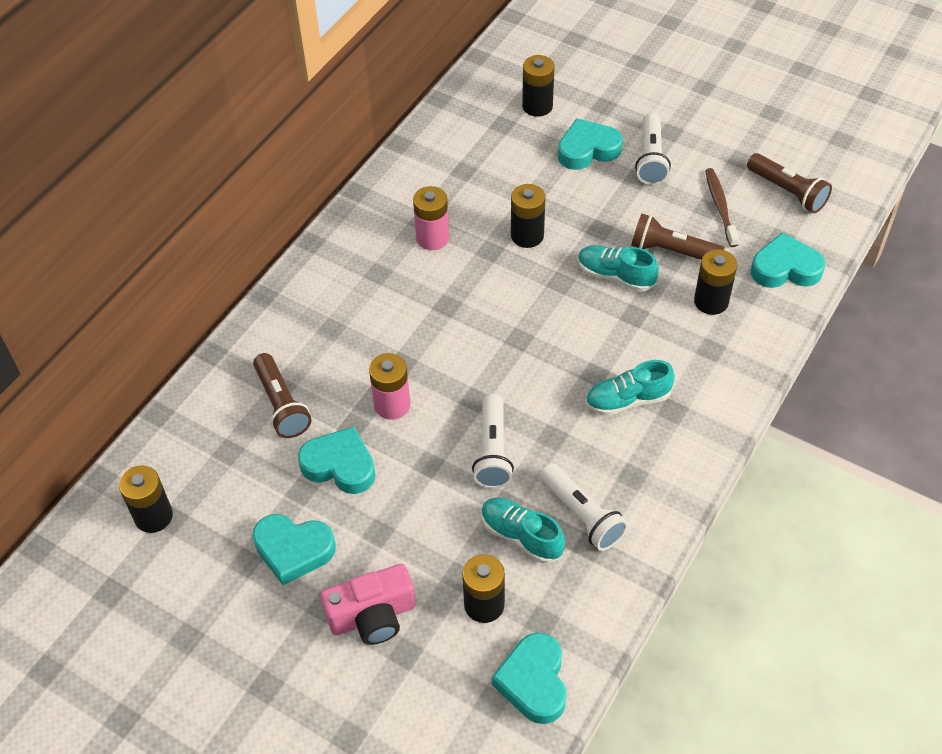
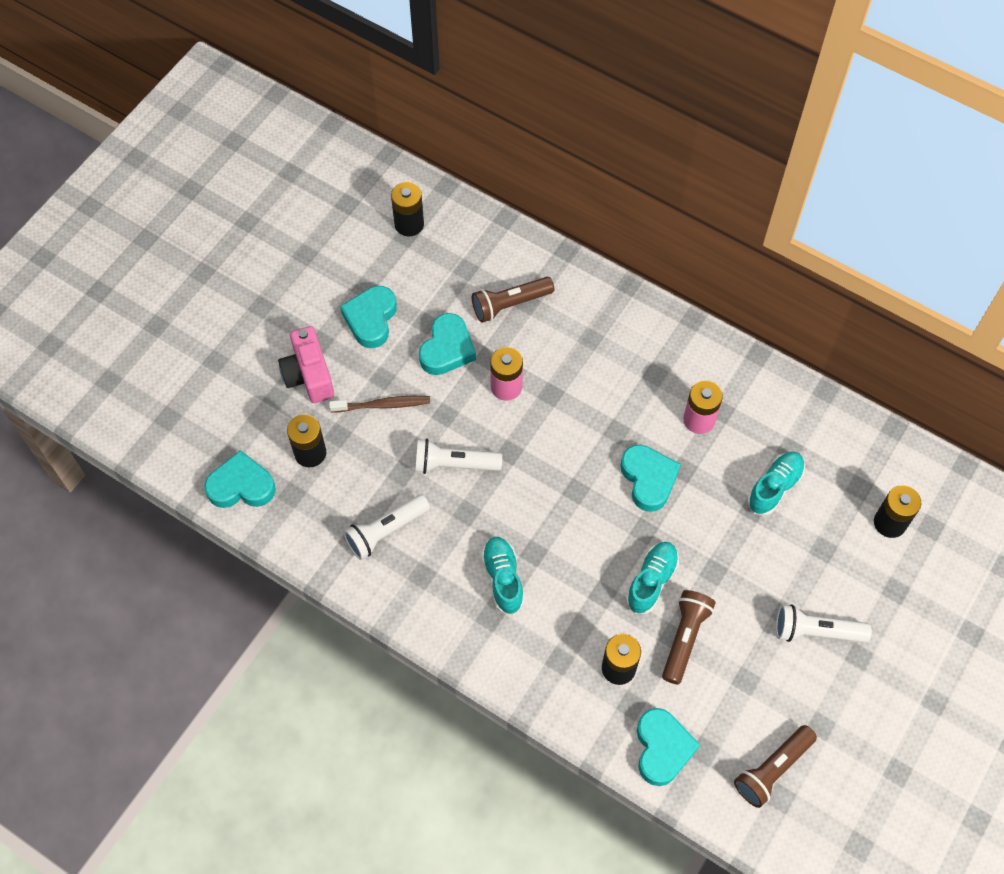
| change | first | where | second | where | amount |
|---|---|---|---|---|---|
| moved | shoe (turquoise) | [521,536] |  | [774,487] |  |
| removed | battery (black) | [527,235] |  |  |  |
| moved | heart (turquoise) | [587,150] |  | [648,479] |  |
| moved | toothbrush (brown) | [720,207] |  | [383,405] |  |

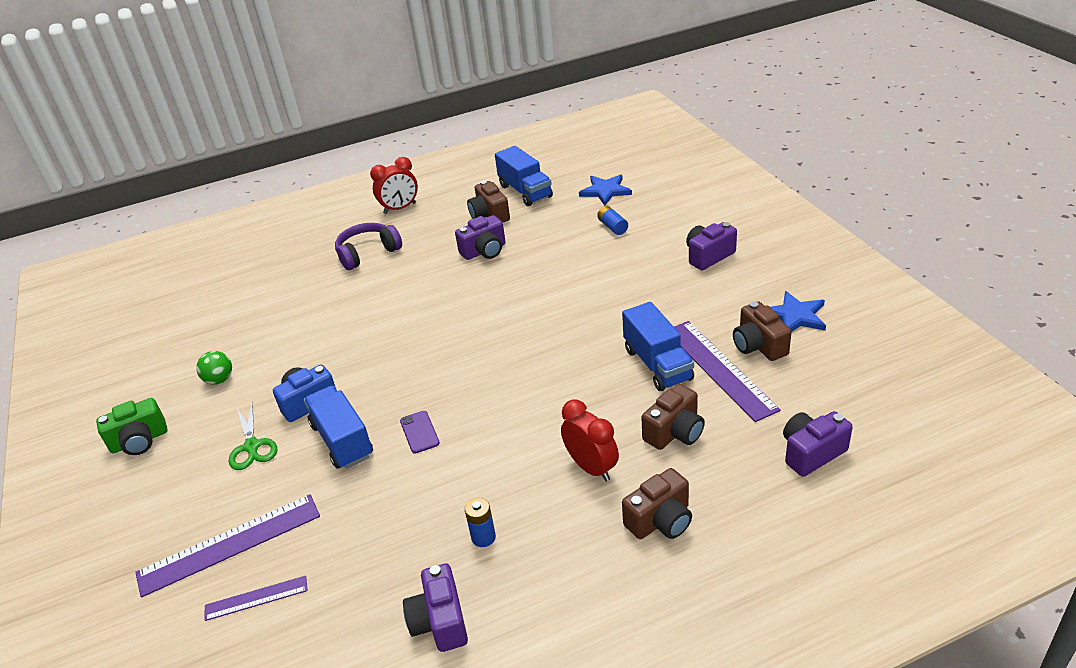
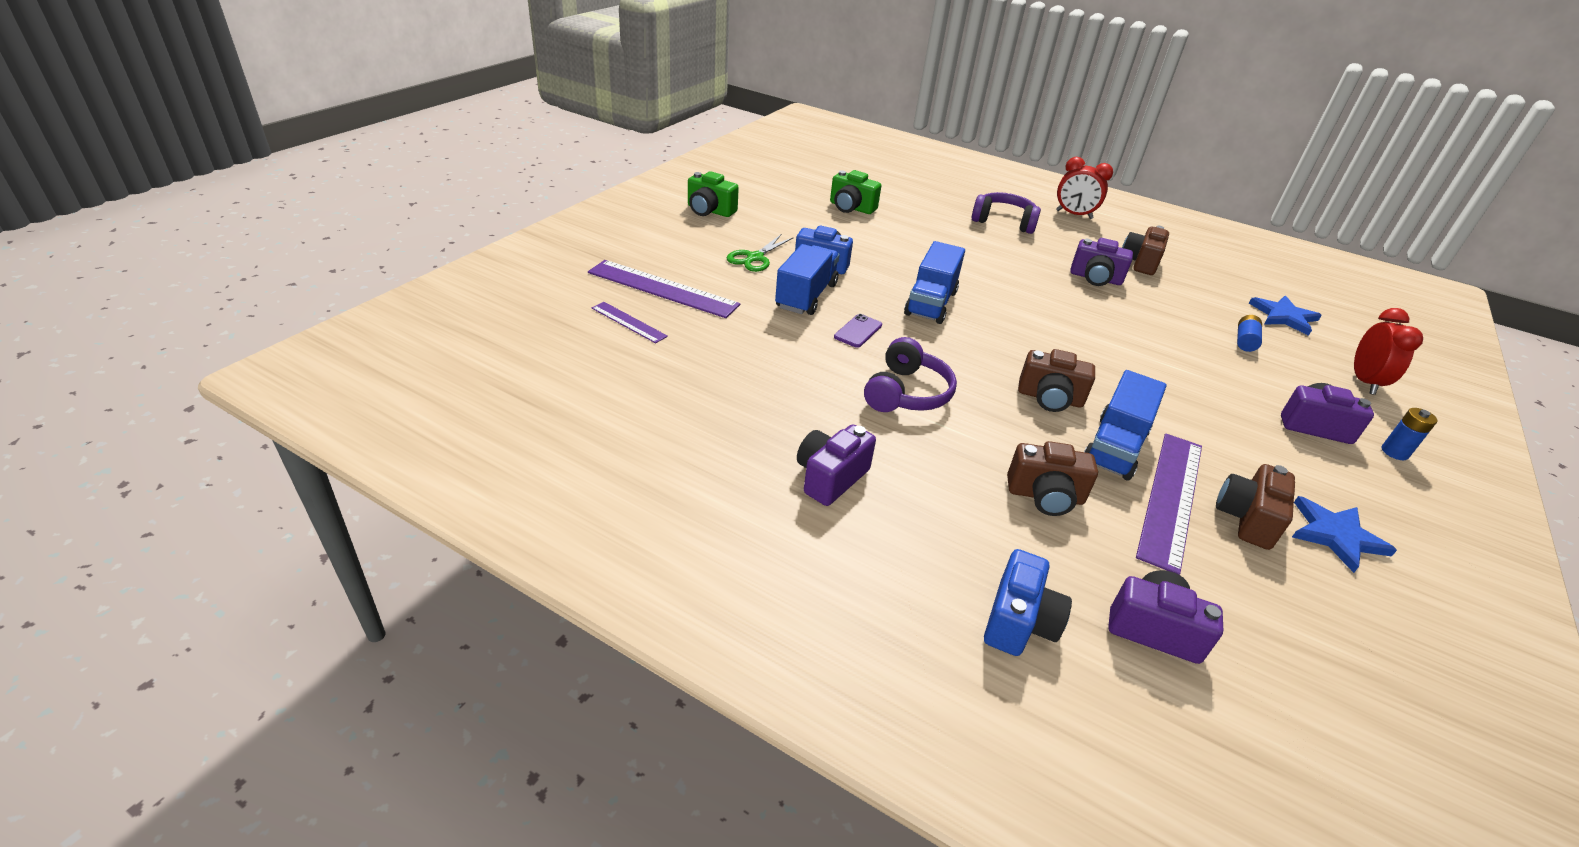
| change | first | where | second | where | amount |
|---|---|---|---|---|---|
| removed | ball (green) | [219,380] |  |  |  |
| moved | camera (purple) | [440,621] |  | [830,477] |  |
| moved | battery (blue) | [483,537] |  | [1394,452] |  |
| moved | truck (blue) | [525,191] |  | [930,303] |  |
| moved | clock (red) | [591,467] |  | [1364,382] |  |
| moved | camera (brown) | [660,520] |  | [1050,398] |  |
| added |  |  | camera (green) | [851,208] |  |
| added |  |  | headphones (purple) | [906,393] |  |
| added |  |  | camera (blue) | [1019,622] |  |

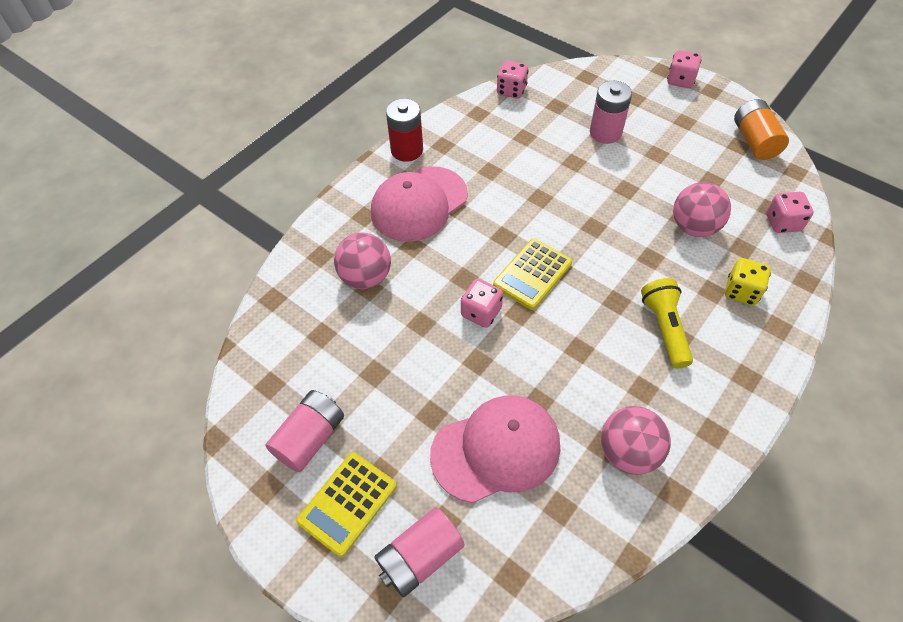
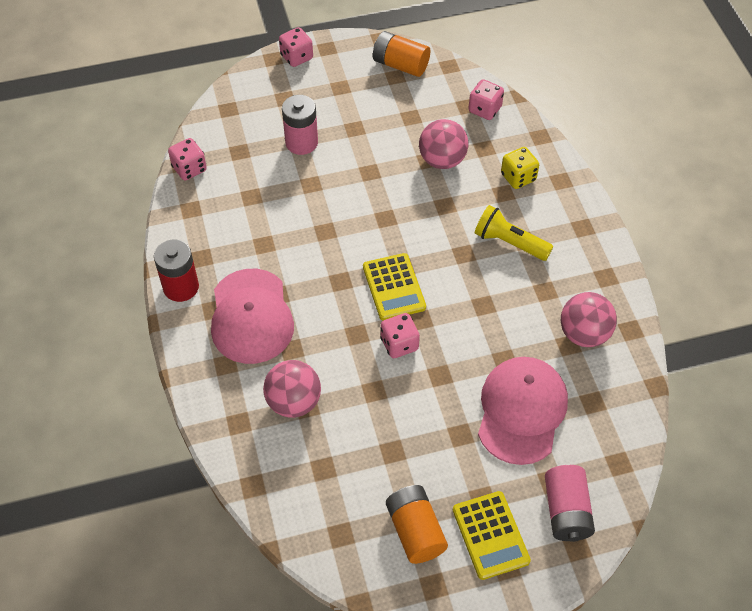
| change | first | where | second | where | amount |
|---|---|---|---|---|---|
| recoloured | battery (pink) | [310,438] | battery (orange) | [415,531] |  |

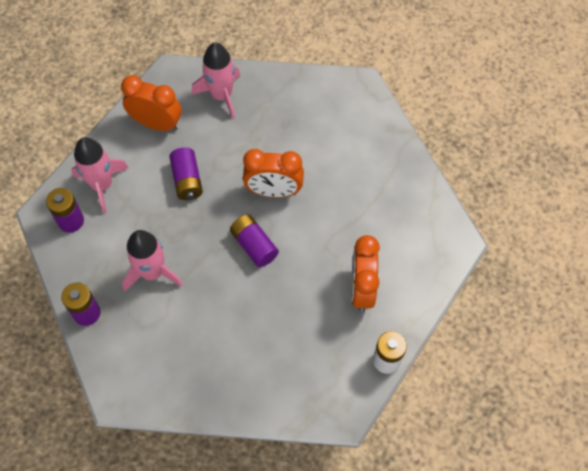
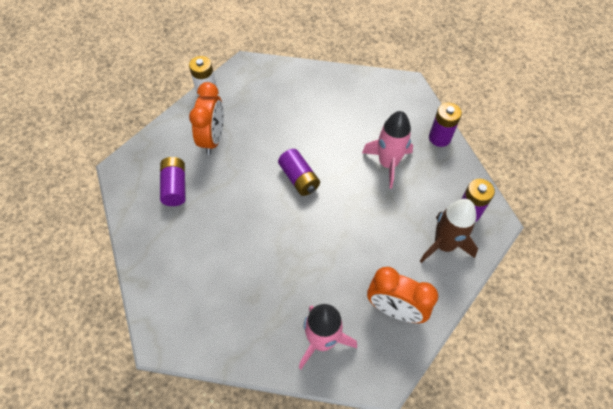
| change | first | where | second | where | amount |
|---|---|---|---|---|---|
| recoloured | rocket (pink) | [102,185] | rocket (brown) | [444,245] |  |
| moved | battery (purple) | [187,180] |  | [175,187] |  |
| removed | clock (orange) | [274,191] |  |  |  |

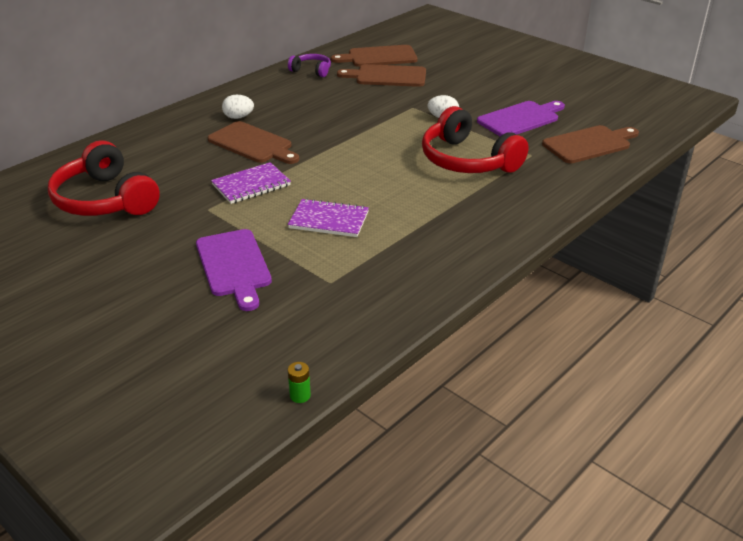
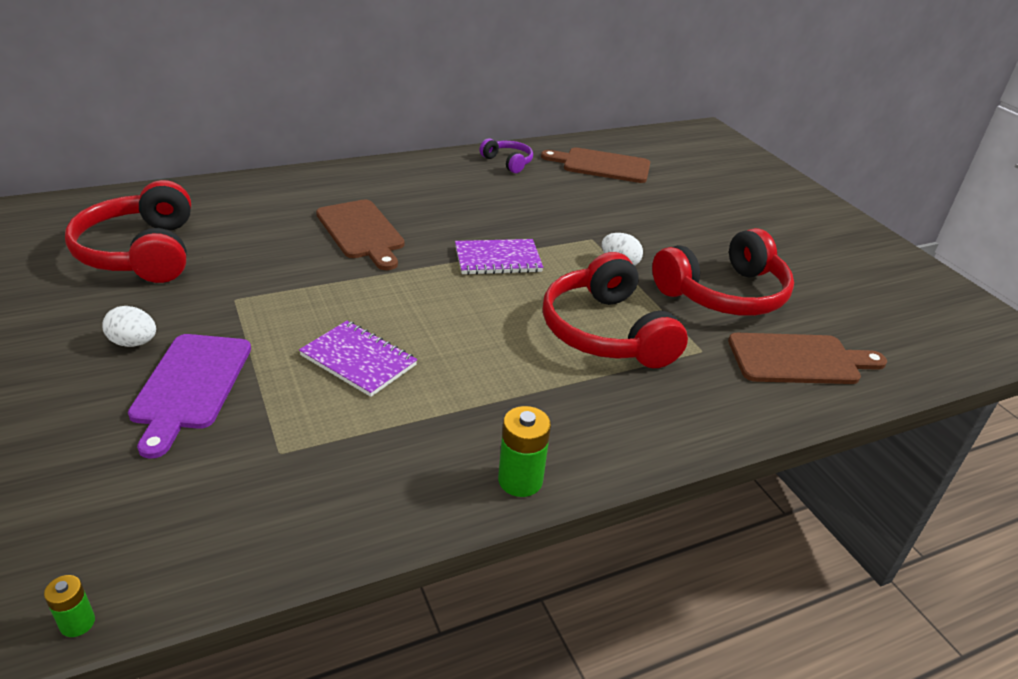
| change | first | where | second | where | amount |
|---|---|---|---|---|---|
| moved | notebook (purple) | [251,185] |  | [497,259] |  |
| moved | egg (white) | [238,117] |  | [134,343] |  |
| removed | cutting board (brown) | [387,76] |  |  |  |
| replaced | cutting board (purple) | [520,119] | headphones (red) | [724,294] |  |
| added |  |  | battery (green) | [520,480] |  |

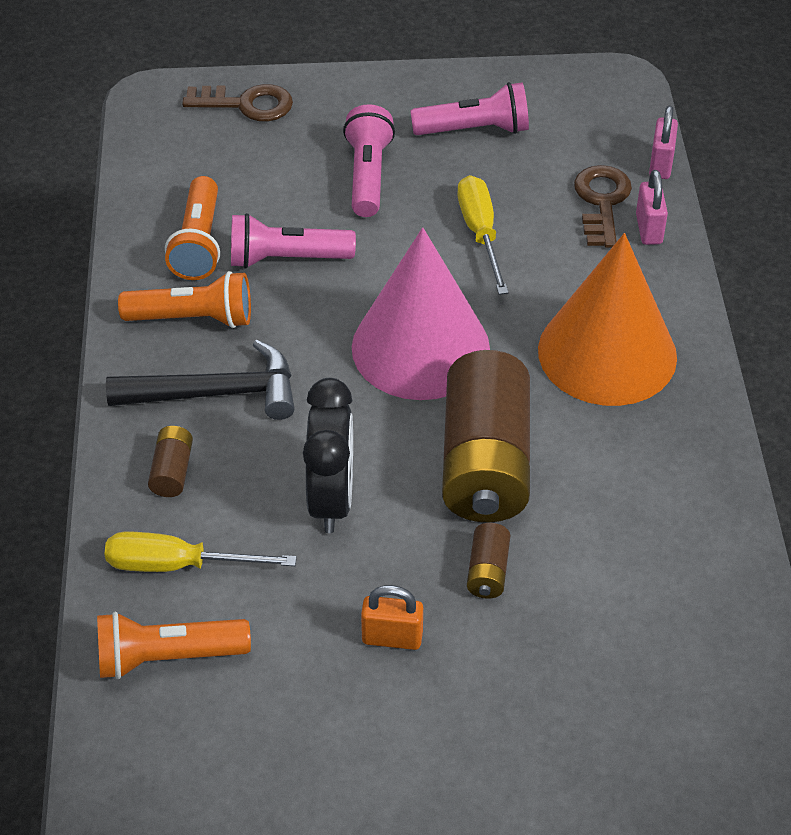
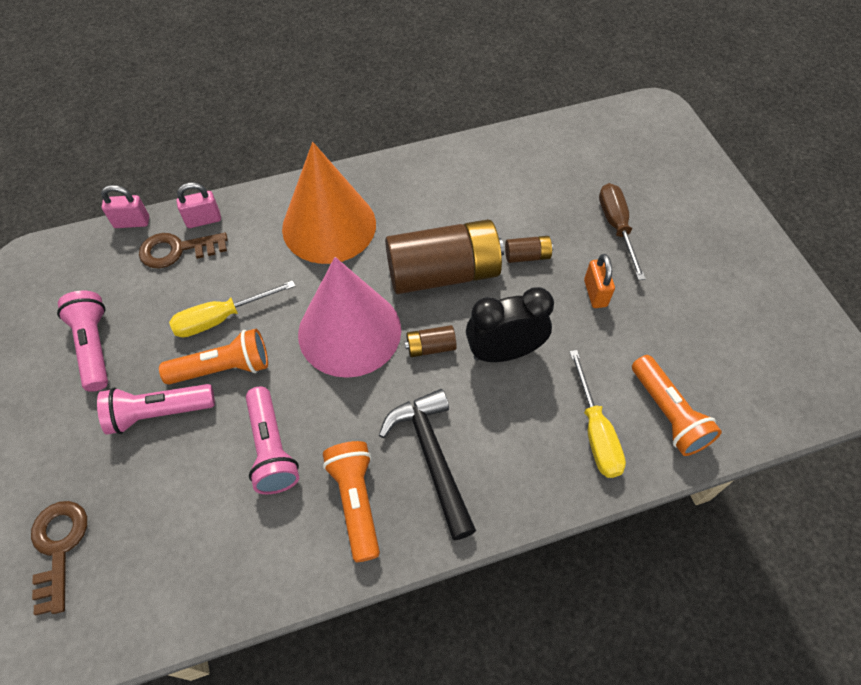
| change | first | where | second | where | amount |
|---|---|---|---|---|---|
| moved | battery (brown) | [172,471] |  | [430,347] |  |
| moved | flashlight (orange) | [199,243] |  | [223,368] |  |
| added |  |  | screwdriver (brown) | [616,227] |  |

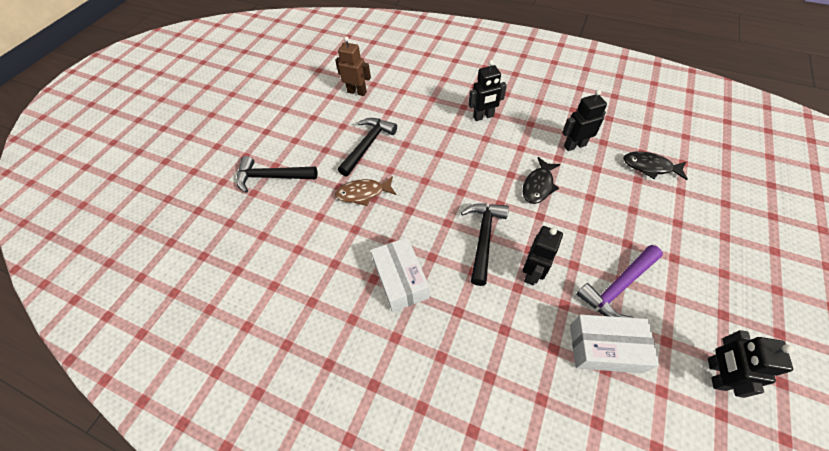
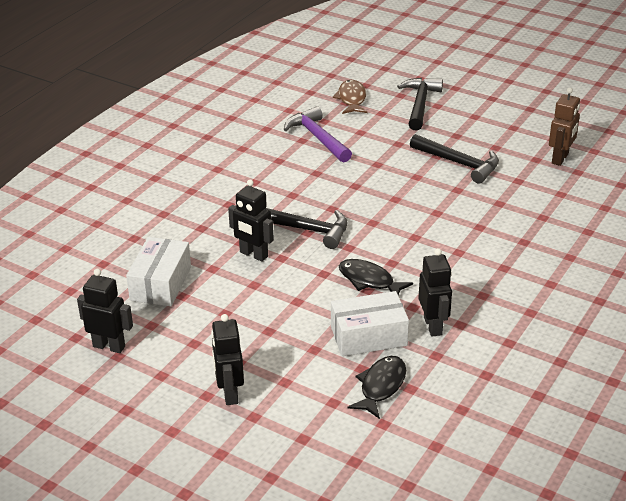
| change | first | where | second | where | amount |
|---|---|---|---|---|---|
| moved | fish (brown) | [363,193] |  | [351,99] |  |
| moved | box (white) | [401,280] |  | [368,336] |  |
| moved | robot (black) | [483,117] |  | [229,393] |  |
| moved | hammer (purple) | [618,287] |  | [317,137] |  |

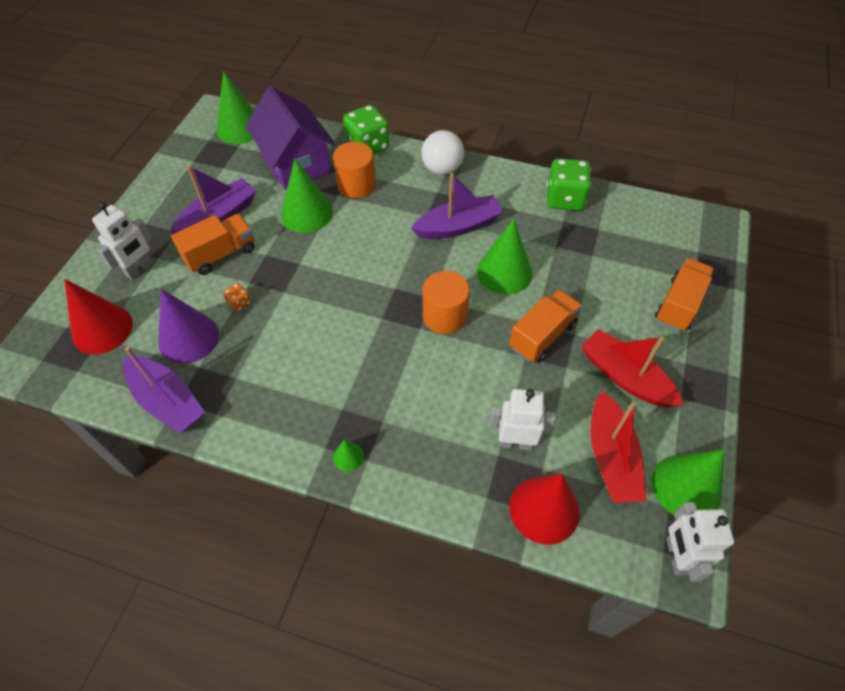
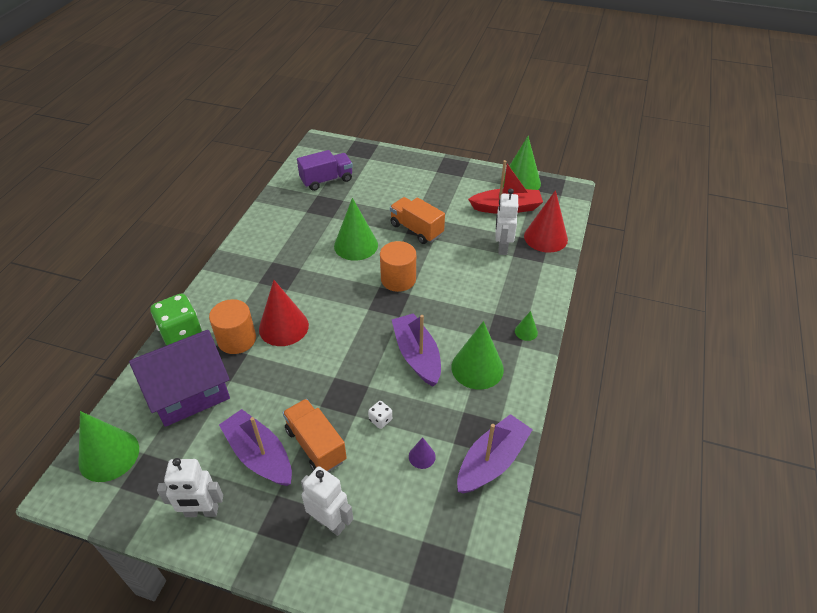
| change | first | where | second | where | amount |
|---|---|---|---|---|---|
| moved | cone (red) | [102,329] |  | [283,327] |  |
| resized | cone (purple) | [188,338] |  | [422,456] | x0.46 |
| recoloured | dice (orange) | [239,303] | dice (white) | [380,420] |  |
| moved | cone (green) | [306,213] |  | [477,368] |  |
| moved | boat (purple) | [458,226] |  | [417,355] |  |
| removed | ball (white) | [442,169] |  |  |  |
| removed | dice (green) | [564,199] |  |  |  |
| removed | boat (red) | [625,377] |  |  |  |
| removed | truck (orange) | [679,305] |  |  |  |
| moved | robot (white) | [676,556] |  | [201,512] |  |
| added |  |  | truck (purple) | [326,180] |  |

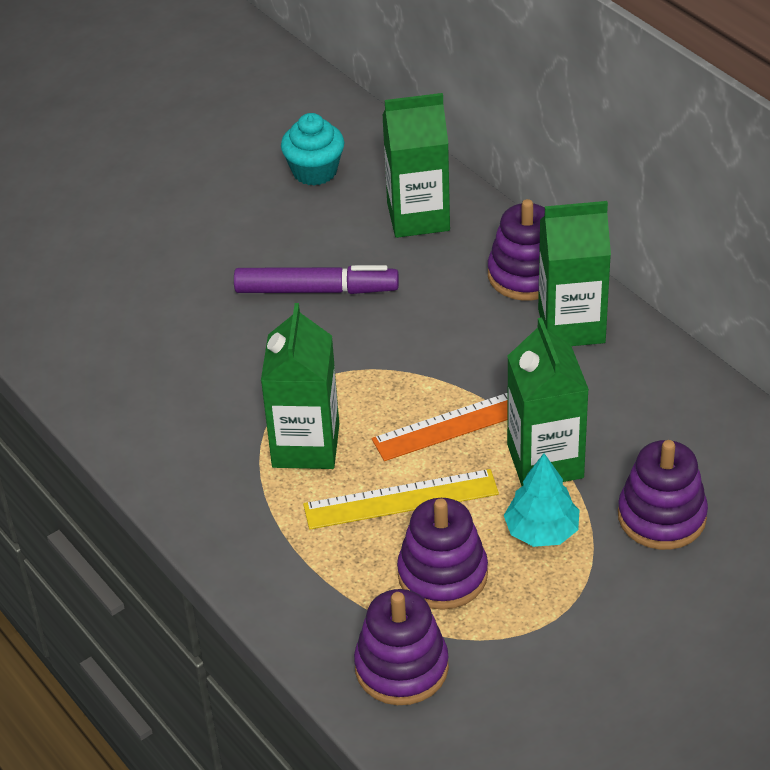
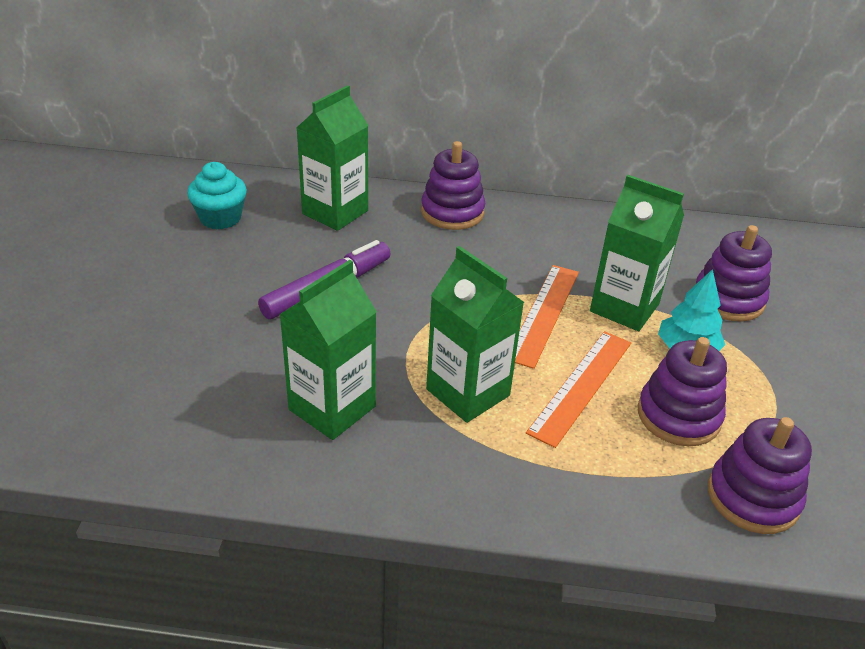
| change | first | where | second | where | amount |
|---|---|---|---|---|---|
| recoloured | ruler (yellow) | [401,499] | ruler (orange) | [581,386] |  |
| moved | carton (green) | [571,326] |  | [332,408] |  |

